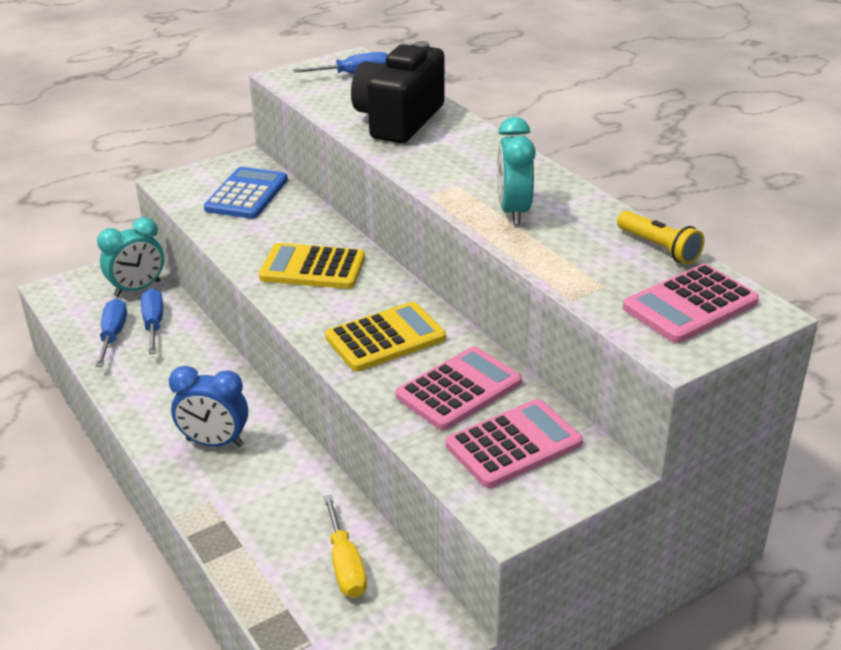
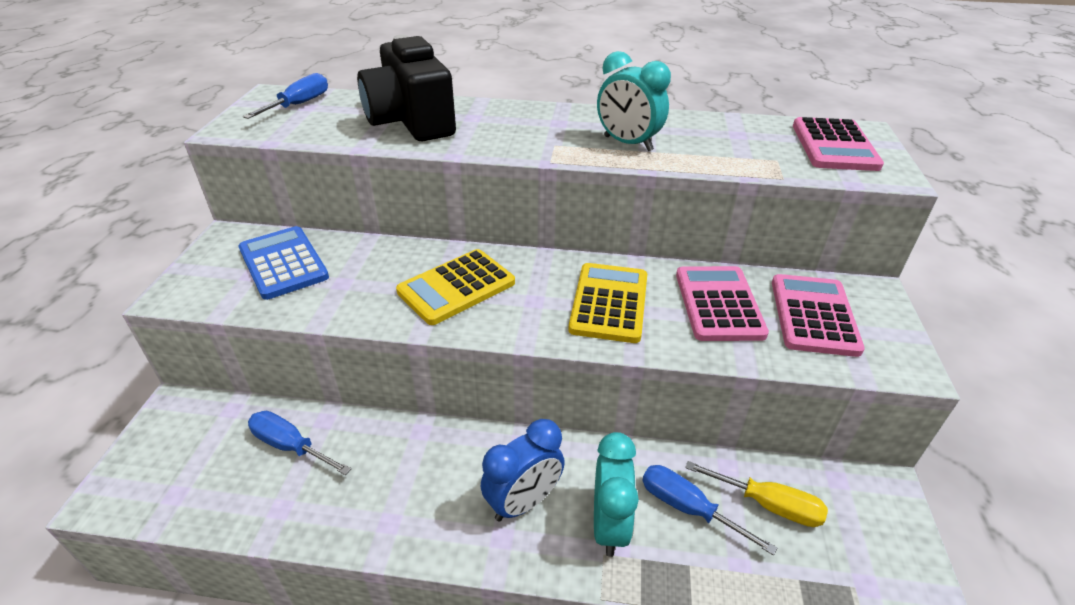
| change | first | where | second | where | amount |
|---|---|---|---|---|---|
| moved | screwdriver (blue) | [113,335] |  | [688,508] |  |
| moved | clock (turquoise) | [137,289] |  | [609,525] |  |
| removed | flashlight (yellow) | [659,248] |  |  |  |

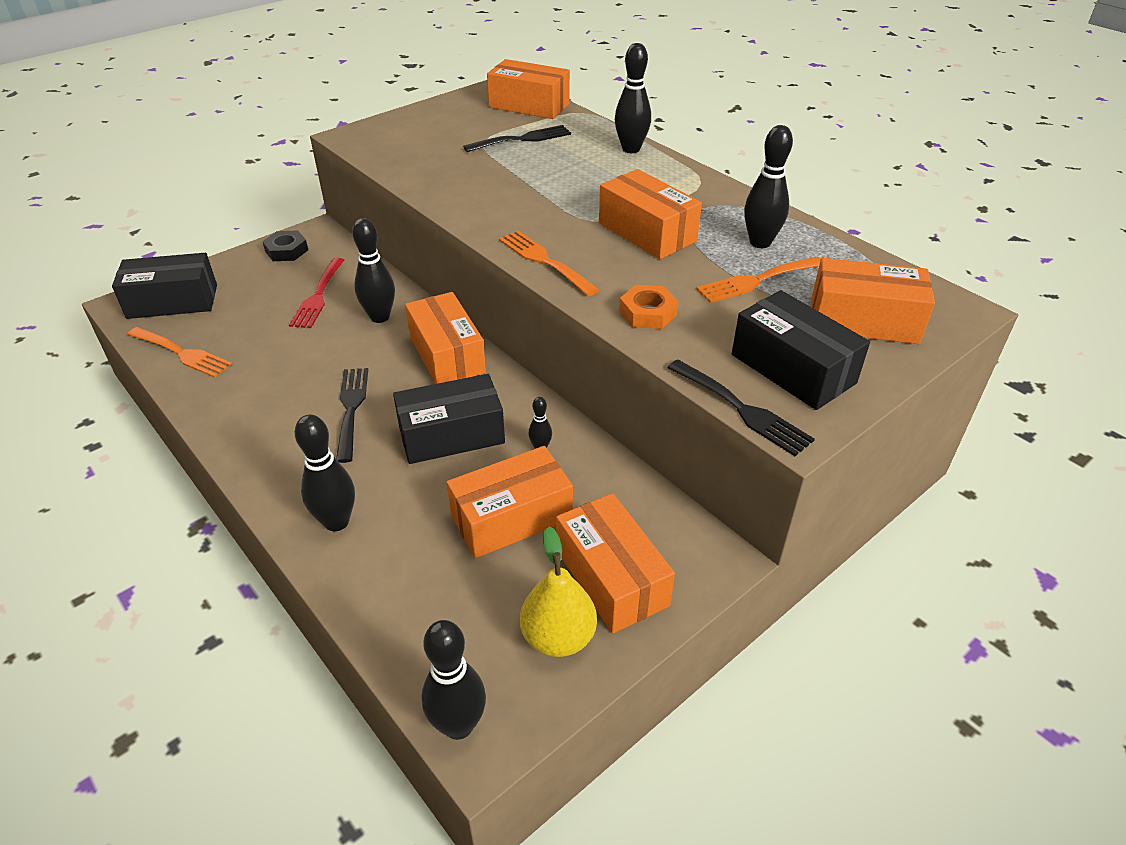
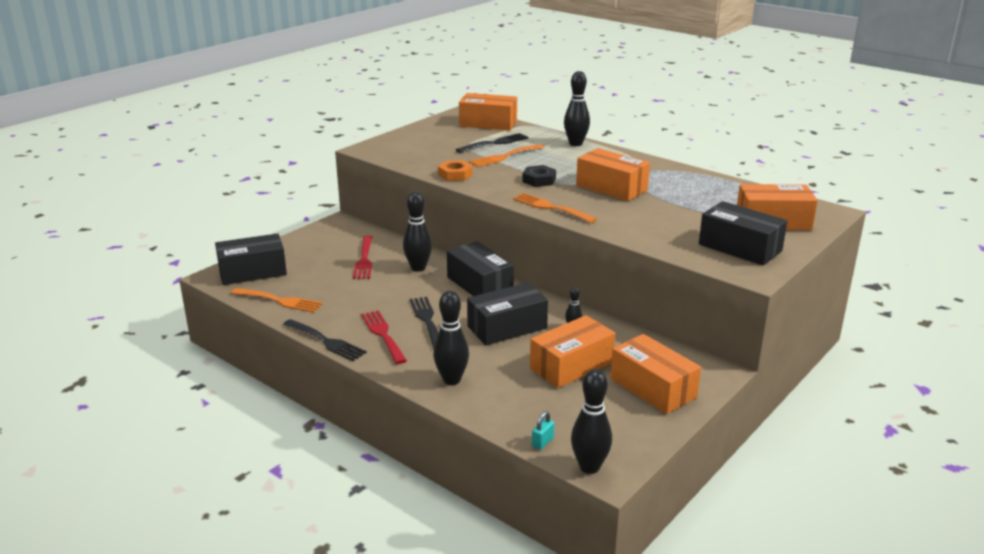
| change | first | where | second | where | amount |
|---|---|---|---|---|---|
| moved | nut (black) | [286,250] |  | [539,180] |  |
| recoloured | box (orange) | [447,354] | box (black) | [479,284] |  |
| removed | pear (yellow) | [558,637] |  |  |  |
| moved | nut (orange) | [647,313] |  | [455,174] |  |
| moved | fork (black) | [742,409] |  | [326,341] |  |
| moved | fork (orange) | [756,281] |  | [504,157] |  |
| removed | bowling pin (black) | [760,242] |  |  |  |
| added |  |  | fork (red) | [383,334] |  |
| added |  |  | padlock (turquoise) | [542,442] |  |

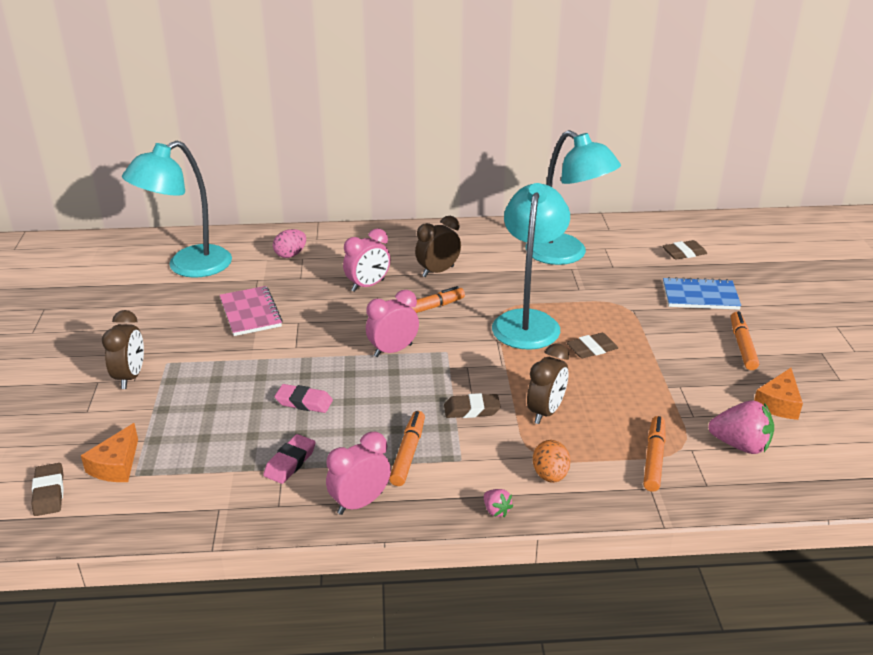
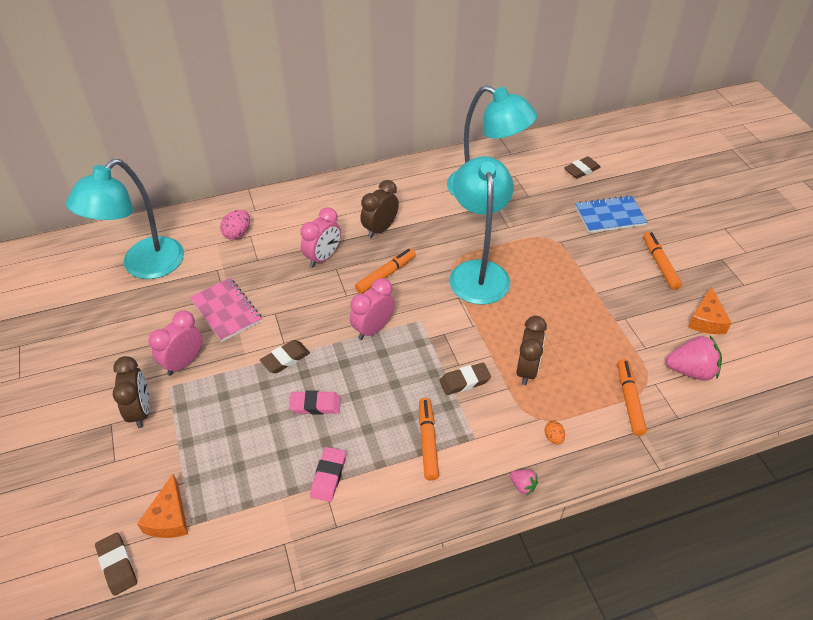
| change | first | where | second | where | amount |
|---|---|---|---|---|---|
| moved | clock (pink) | [360,503] |  | [184,362] |  |
| resized | egg (orange) | [550,475] |  | [553,437] | x0.60 |
| moved | eraser (brown) | [592,349] |  | [285,359] |  |

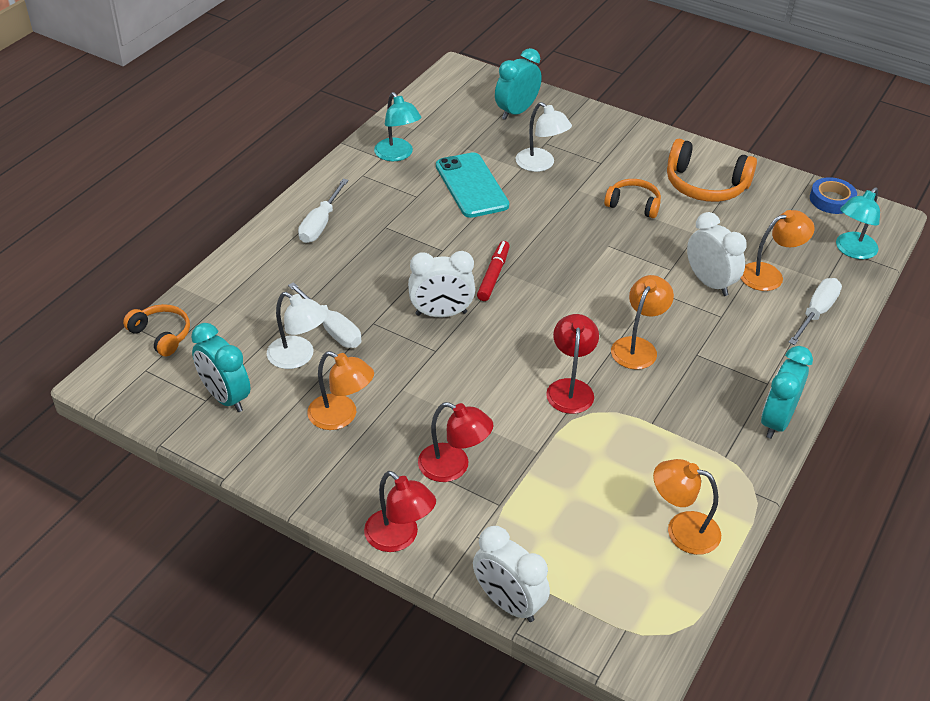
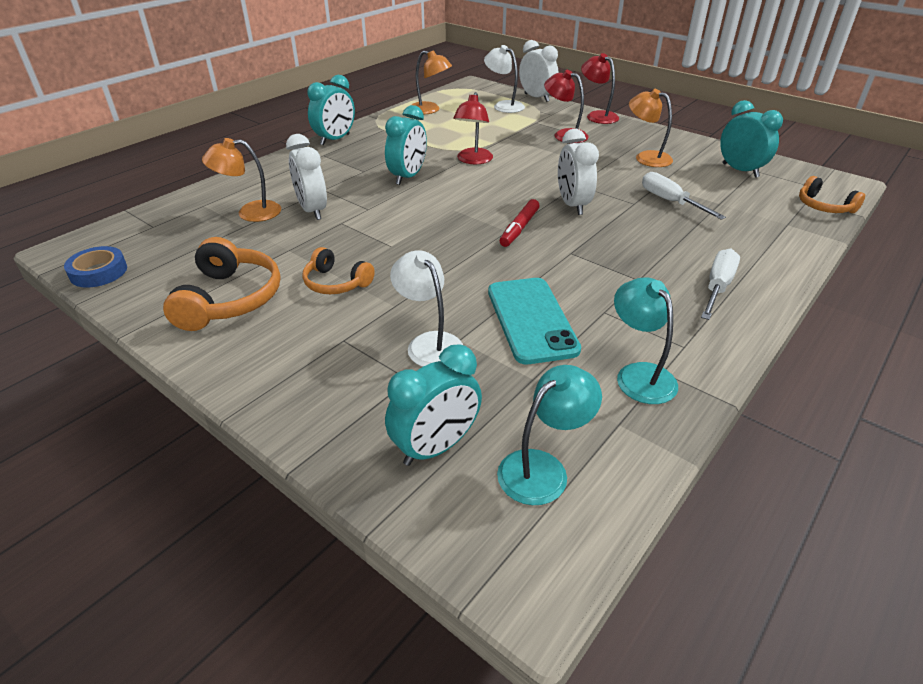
| change | first | where | second | where | amount |
|---|---|---|---|---|---|
| moved | lamp (white) | [298,357] |  | [503,106] |  |
| turned | clock (white) | [441,314] |  | [572,205] | 105 degrees counterclockwise |
| replaced | lamp (orange) | [638,347] | clock (turquoise) | [408,177] |  |
| turned | headphones (orange) | [705,185] |  | [229,299] | 60 degrees clockwise |
| removed | screwdriver (white) | [816,313] |  |  |  |
| moved | lamp (turquoise) | [852,251] |  | [543,468] |  |

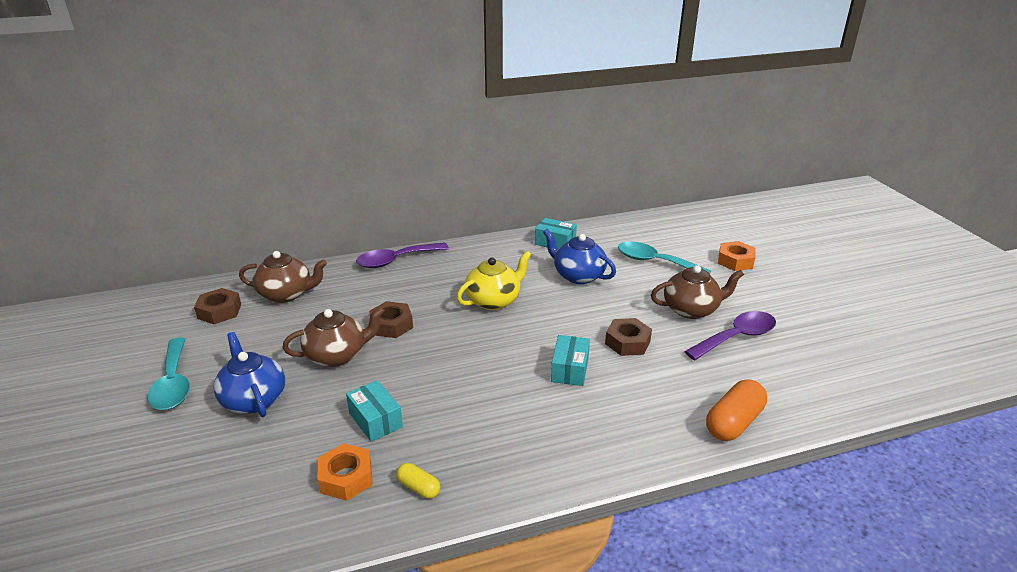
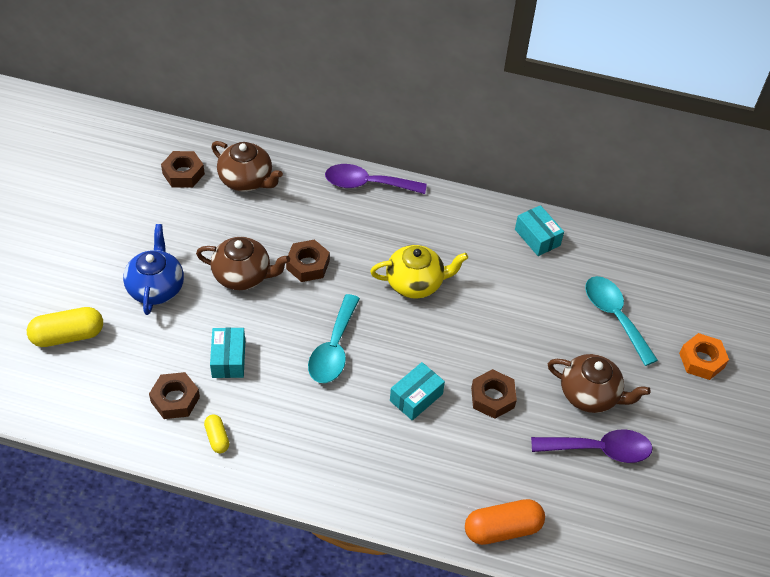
| change | first | where | second | where | amount |
|---|---|---|---|---|---|
| moved | spoon (turquoise) | [173,383] |  | [333,349] |  |
| recoloured | nut (orange) | [346,478] | nut (brown) | [175,399] |  |
| removed | teapot (blue) | [578,275] |  |  |  |
| added |  |  | capsule (yellow) | [68,335] |  |

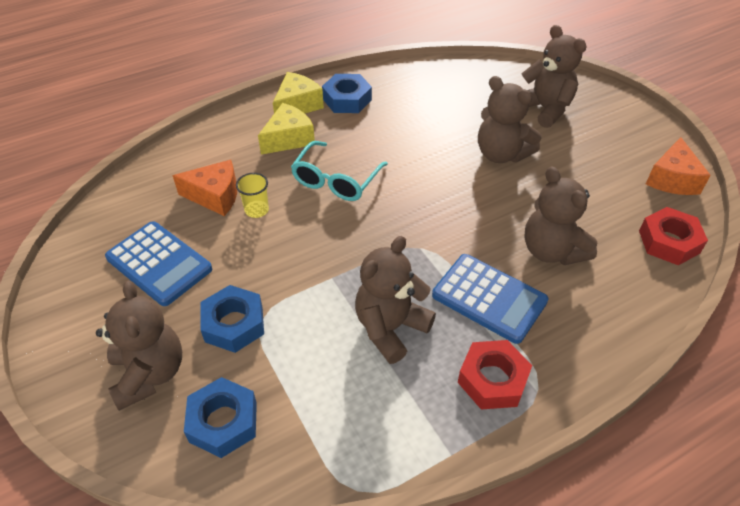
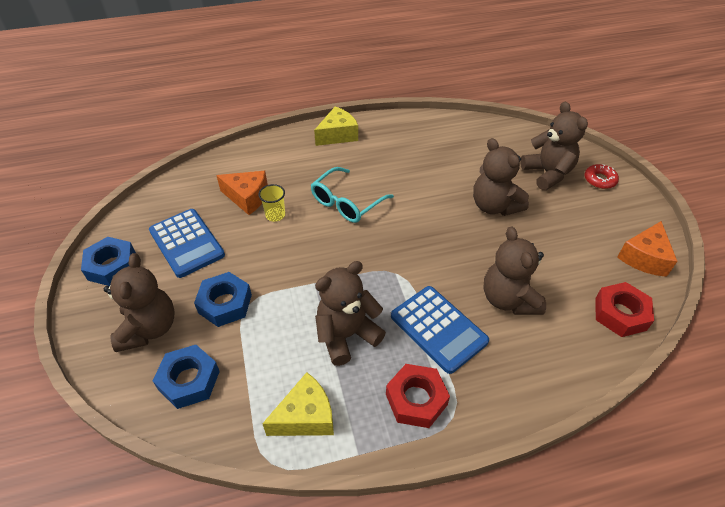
| change | first | where | second | where | amount |
|---|---|---|---|---|---|
| moved | cheese (yellow) | [288,139] |  | [306,416] |  |
| moved | nut (blue) | [347,99] |  | [112,266] |  |
| added |  |  | donut (red) | [599,180] |  |

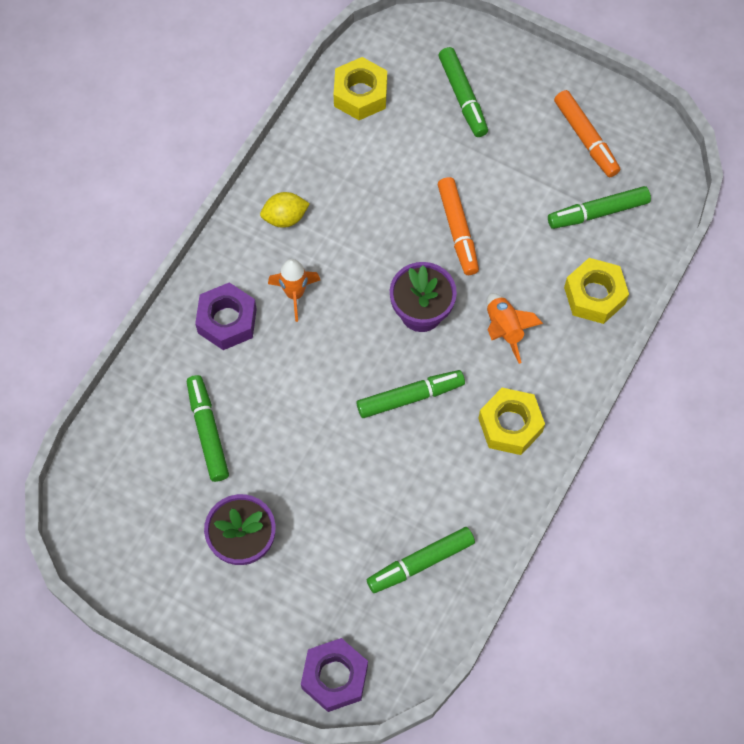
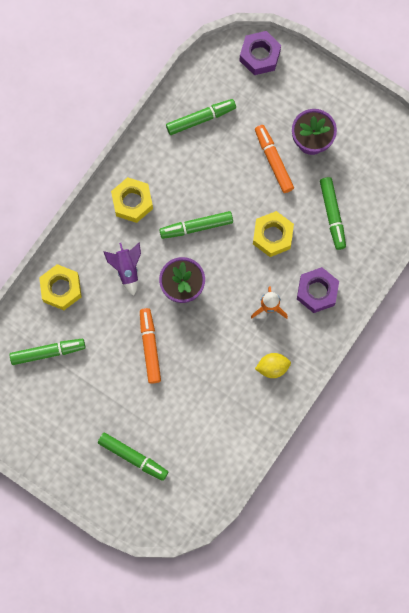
| change | first | where | second | where | amount |
|---|---|---|---|---|---|
| moved | nut (yellow) | [360,94] |  | [272,236] |  |
| turned | marker (green) | [462,97] |  | [133,457] | 135 degrees clockwise |
| recoloured | rocket (orange) | [504,329] | rocket (purple) | [127,269] |  |
| moved | marker (orange) | [585,138] |  | [273,161] |  |

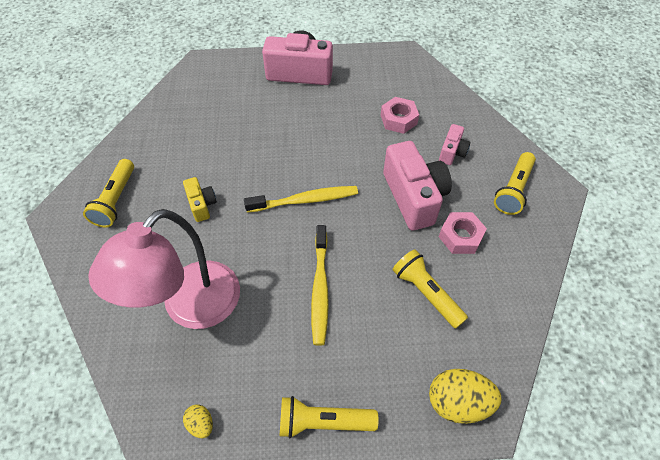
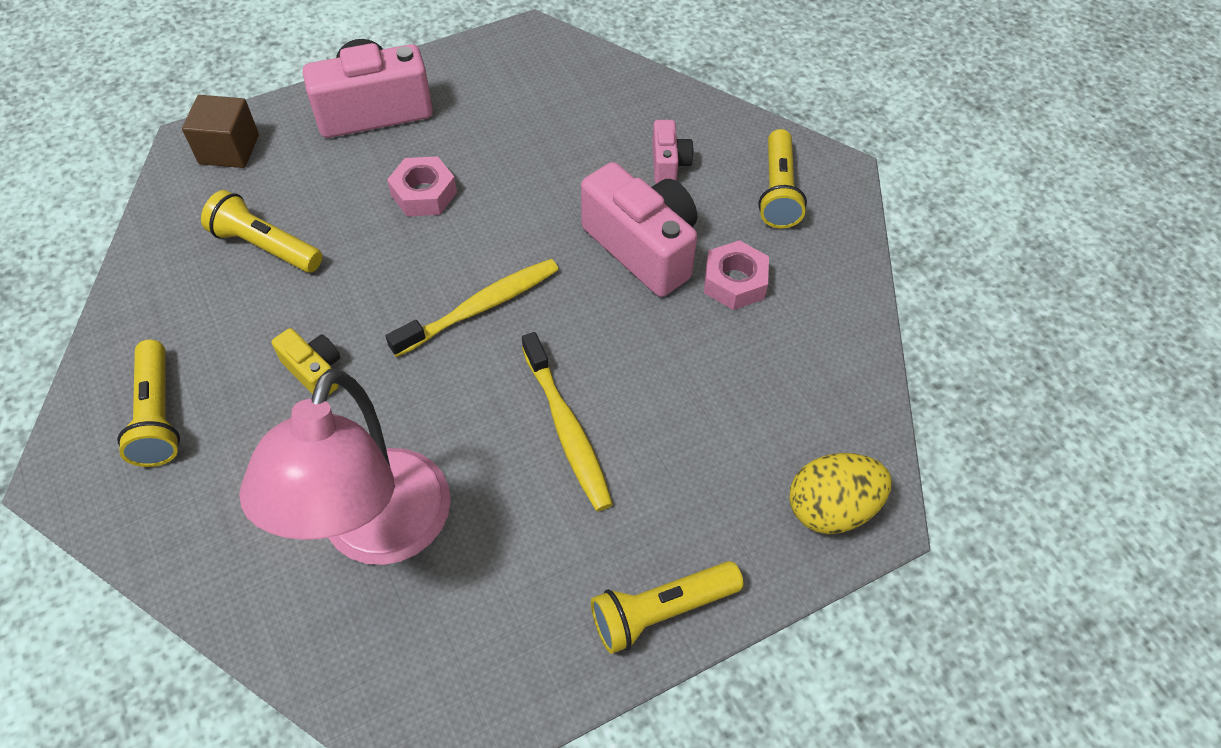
| change | first | where | second | where | amount |
|---|---|---|---|---|---|
| removed | egg (yellow) | [201,424] |  |  |  |
| moved | nut (pink) | [398,119] |  | [424,194] |  |
| moved | flashlight (yellow) | [426,293] |  | [265,246] |  |
| added |  |  | cube (brown) | [229,149] |  |

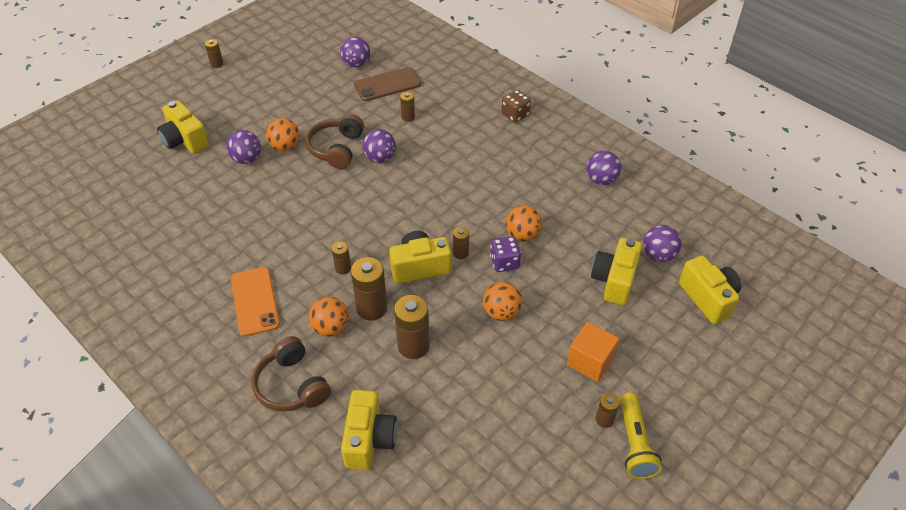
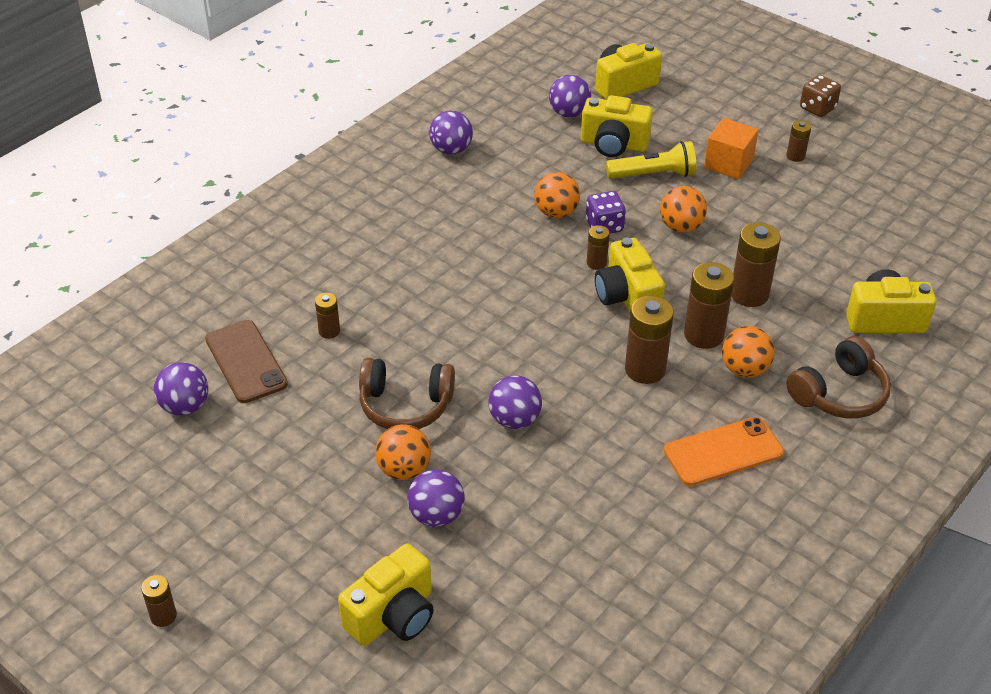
| change | first | where | second | where | amount |
|---|---|---|---|---|---|
| resized | battery (brown) | [343,268] |  | [645,369] | x1.85 |
| moved | ball (purple) | [380,158] |  | [514,420] |  |
| moved | dice (brown) | [515,115] |  | [817,108] |  |
| moved | flashlight (yellow) | [634,443] |  | [653,175] |  |

